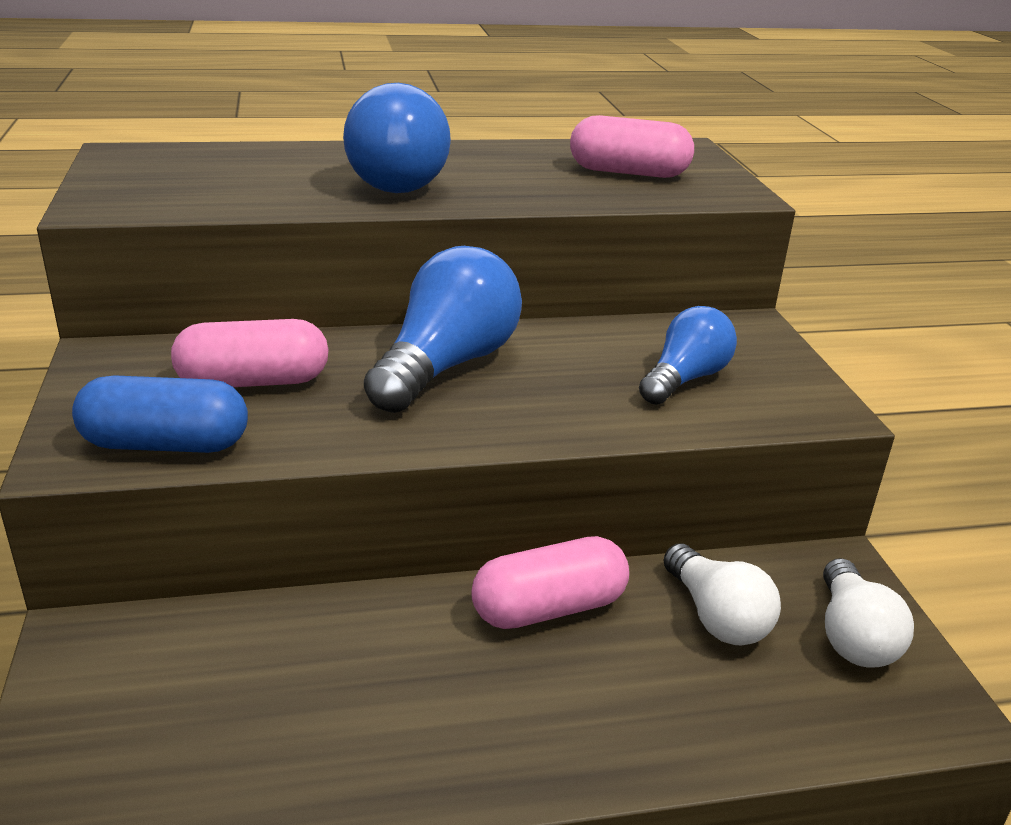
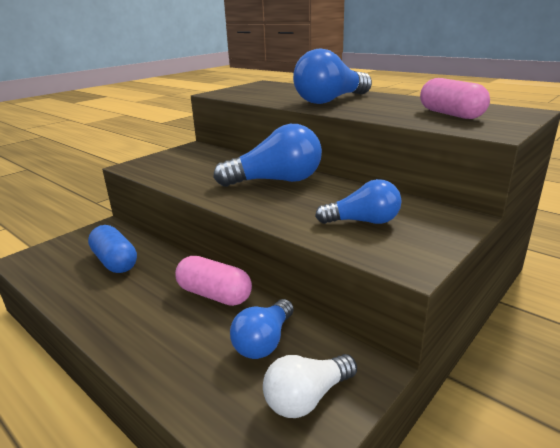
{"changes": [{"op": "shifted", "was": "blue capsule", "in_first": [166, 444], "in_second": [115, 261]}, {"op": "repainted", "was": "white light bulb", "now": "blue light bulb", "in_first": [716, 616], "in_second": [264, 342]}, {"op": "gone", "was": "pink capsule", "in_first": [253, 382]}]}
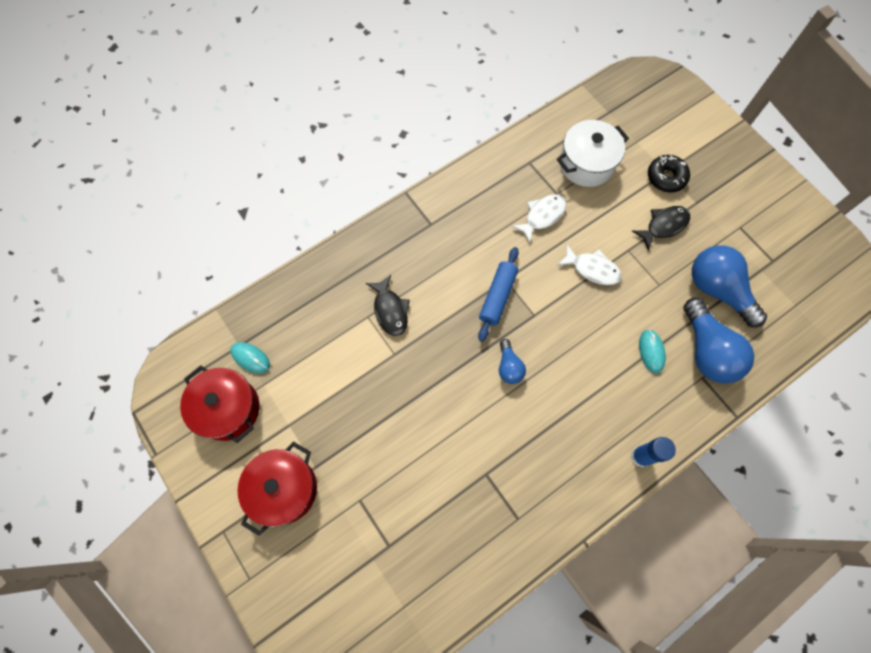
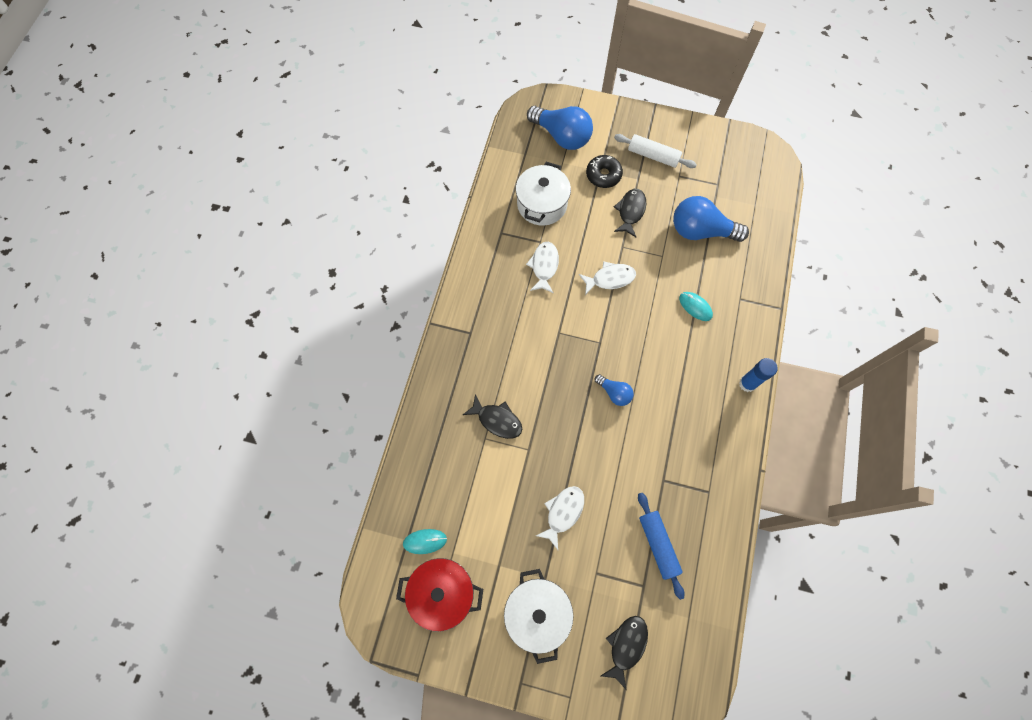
{"changes": [{"op": "repainted", "was": "red pot", "now": "white pot", "in_first": [284, 489], "in_second": [537, 613]}, {"op": "shifted", "was": "blue light bulb", "in_first": [706, 350], "in_second": [561, 136]}, {"op": "new", "now": "white fish", "in_second": [563, 513]}, {"op": "new", "now": "black fish", "in_second": [626, 646]}, {"op": "new", "now": "white rolling pin", "in_second": [653, 156]}, {"op": "shifted", "was": "blue rolling pin", "in_first": [497, 296], "in_second": [658, 545]}]}
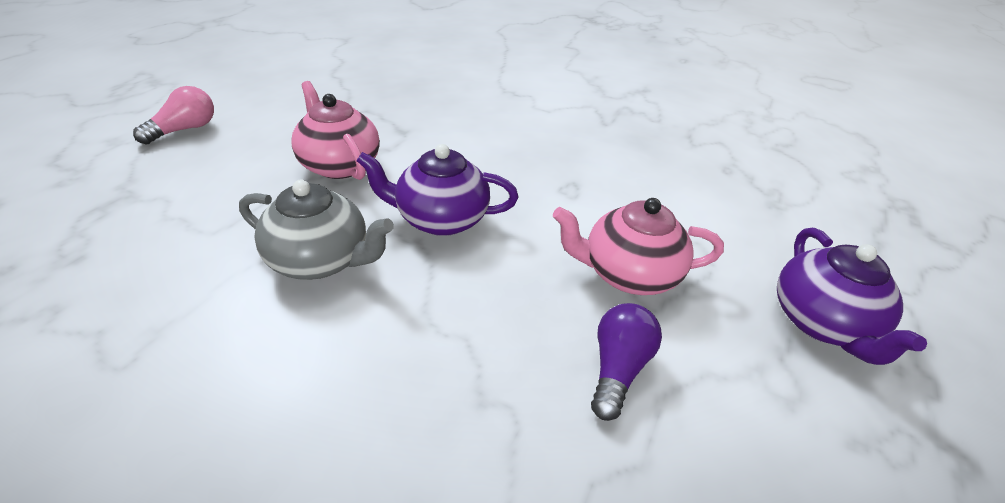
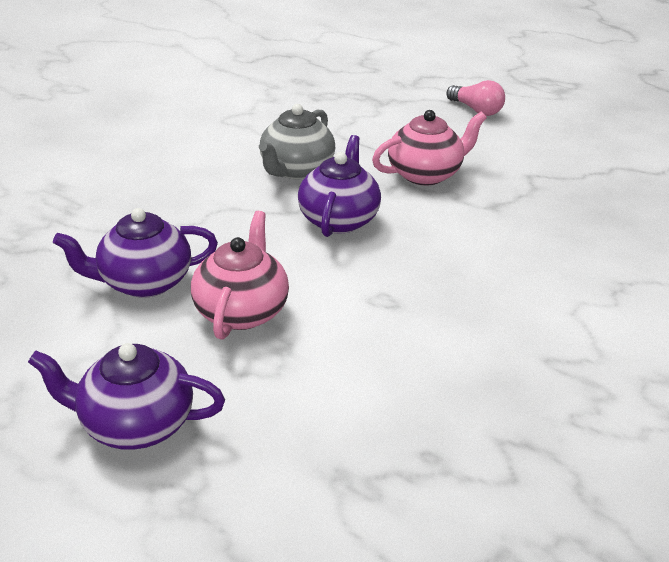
{"changes": [{"op": "swapped", "was": "purple light bulb", "now": "purple teapot", "in_first": [618, 369], "in_second": [144, 282]}]}
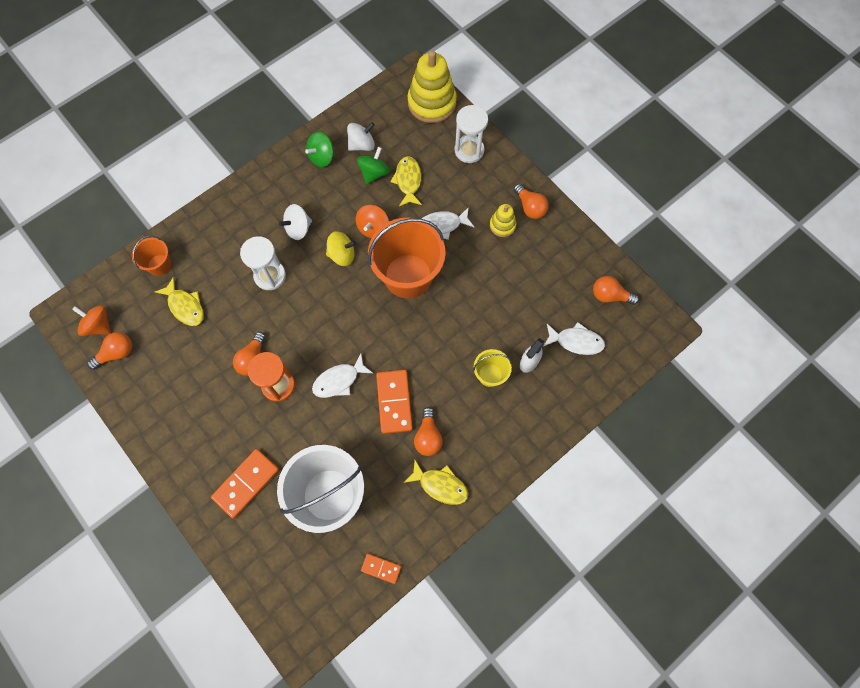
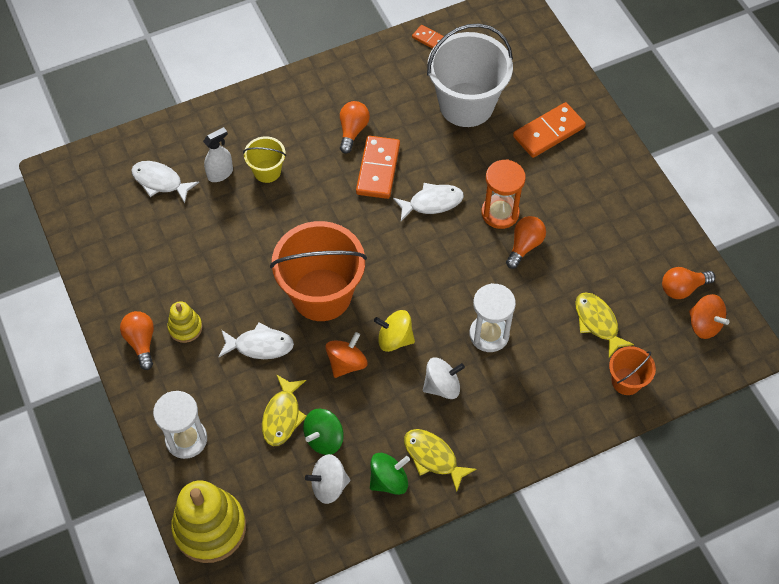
{"changes": [{"op": "shifted", "was": "yellow fish", "in_first": [440, 485], "in_second": [433, 457]}, {"op": "gone", "was": "orange light bulb", "in_first": [610, 296]}]}
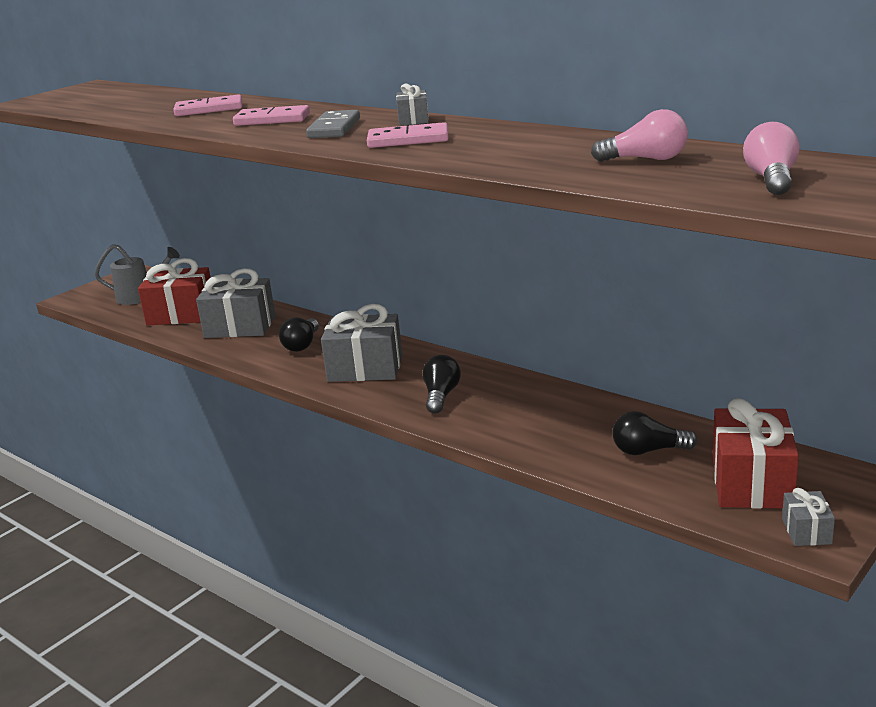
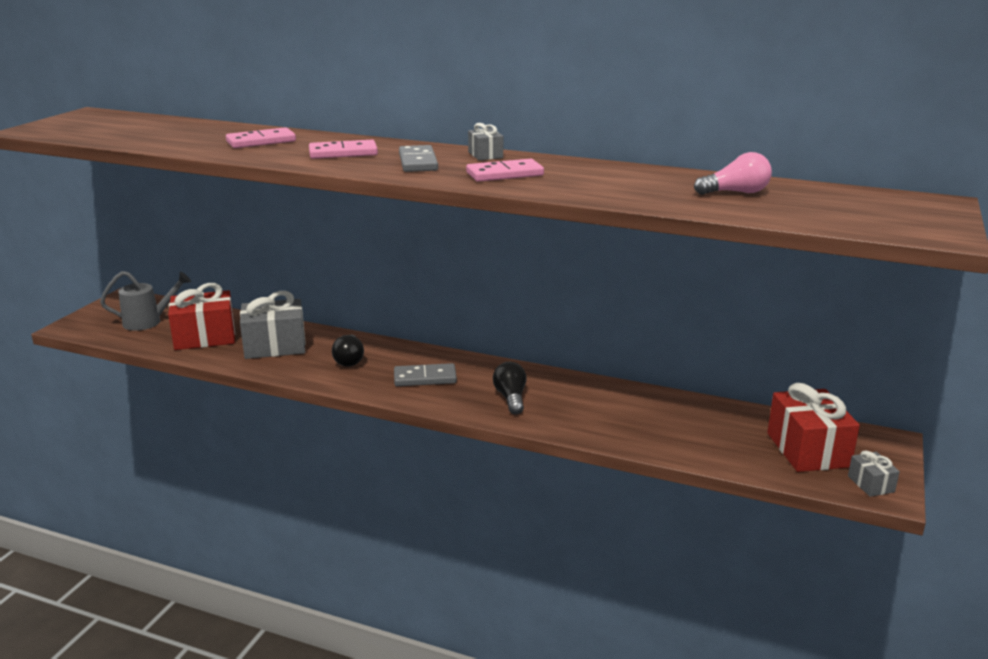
{"changes": [{"op": "swapped", "was": "grey gift", "now": "grey domino", "in_first": [365, 368], "in_second": [425, 378]}, {"op": "gone", "was": "black light bulb", "in_first": [648, 451]}, {"op": "gone", "was": "pink light bulb", "in_first": [771, 180]}]}
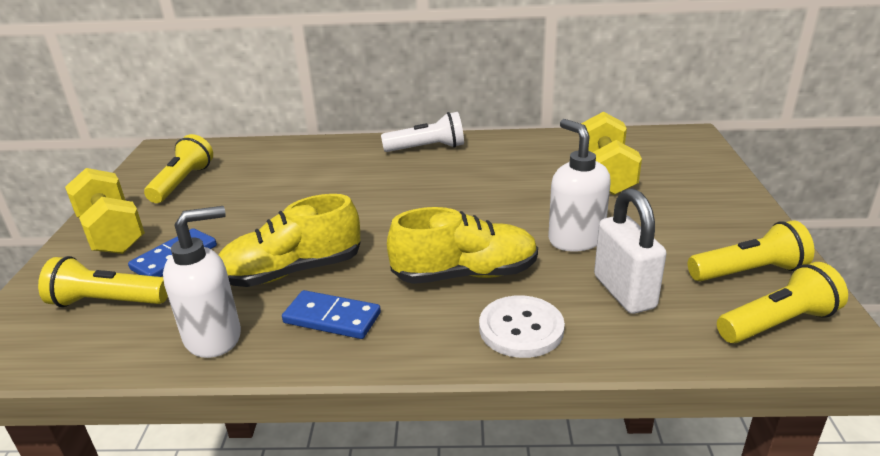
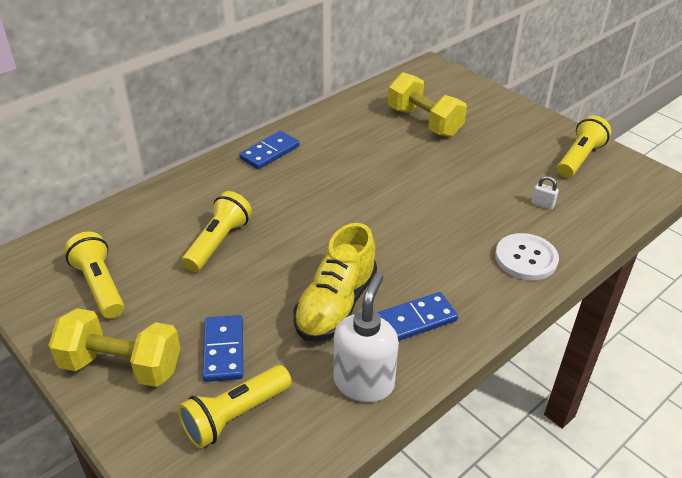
{"changes": [{"op": "shifted", "was": "yellow flashlight", "in_first": [777, 323], "in_second": [218, 242]}, {"op": "swapped", "was": "white flashlight", "now": "blue domino", "in_first": [427, 148], "in_second": [270, 152]}, {"op": "scaled", "was": "white padlock", "in_first": [624, 292], "in_second": [542, 204], "ratio": 0.43}, {"op": "gone", "was": "yellow shoe", "in_first": [465, 274]}, {"op": "gone", "was": "white soap dispenser", "in_first": [575, 239]}]}
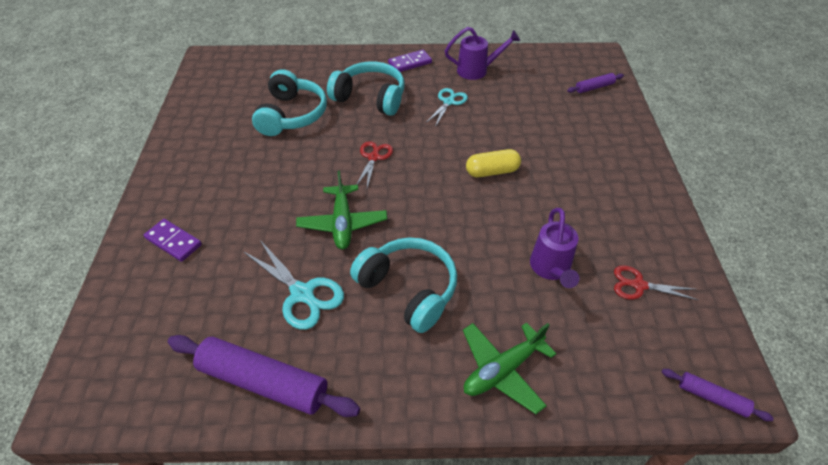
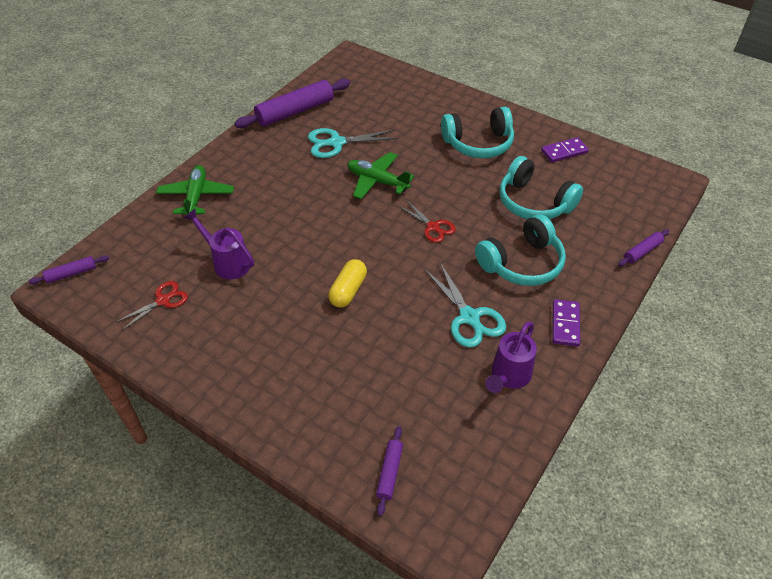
{"changes": [{"op": "scaled", "was": "turquoise scissors", "in_first": [449, 102], "in_second": [469, 318], "ratio": 1.52}, {"op": "shifted", "was": "turquoise headphones", "in_first": [409, 289], "in_second": [478, 143]}, {"op": "shifted", "was": "purple domino", "in_first": [173, 241], "in_second": [564, 152]}, {"op": "new", "now": "purple rolling pin", "in_second": [642, 251]}]}
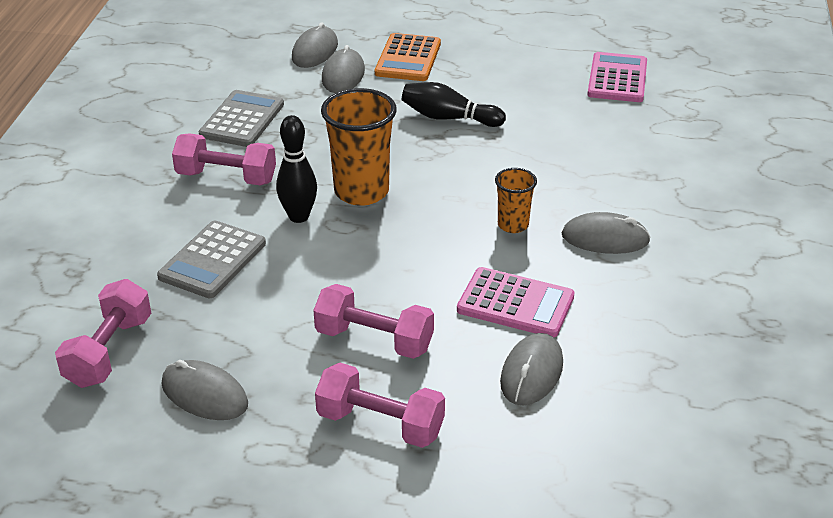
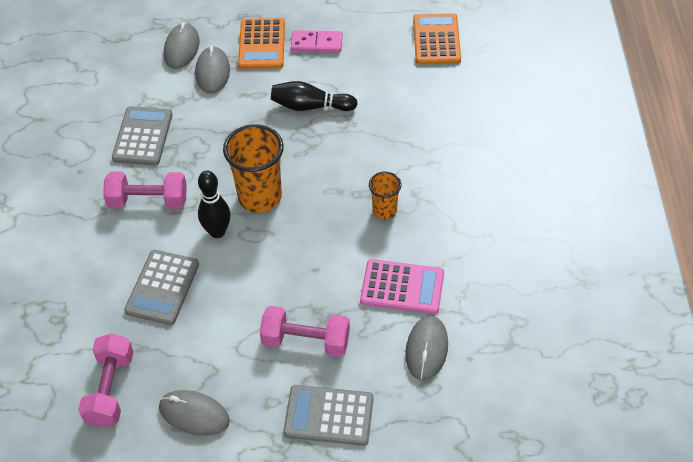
{"changes": [{"op": "swapped", "was": "pink dumbbell", "now": "grey calculator", "in_first": [380, 424], "in_second": [329, 415]}, {"op": "new", "now": "pink domino", "in_second": [316, 43]}, {"op": "repainted", "was": "pink calculator", "now": "orange calculator", "in_first": [617, 78], "in_second": [436, 40]}, {"op": "gone", "was": "grey mouse", "in_first": [605, 238]}]}
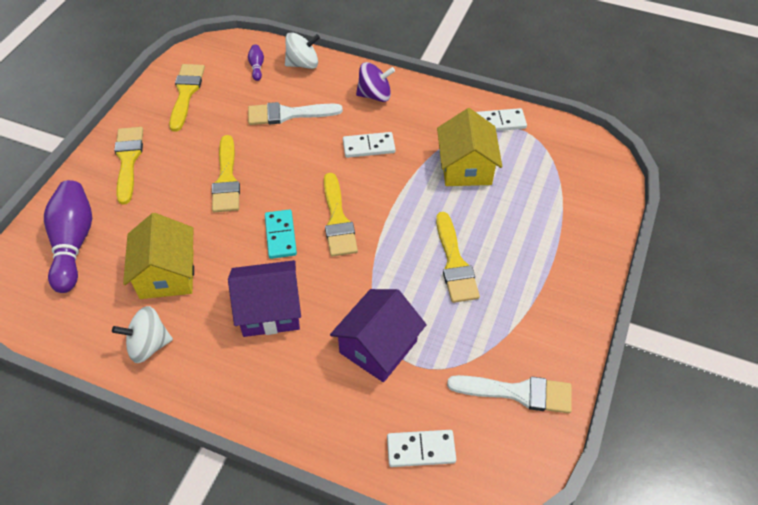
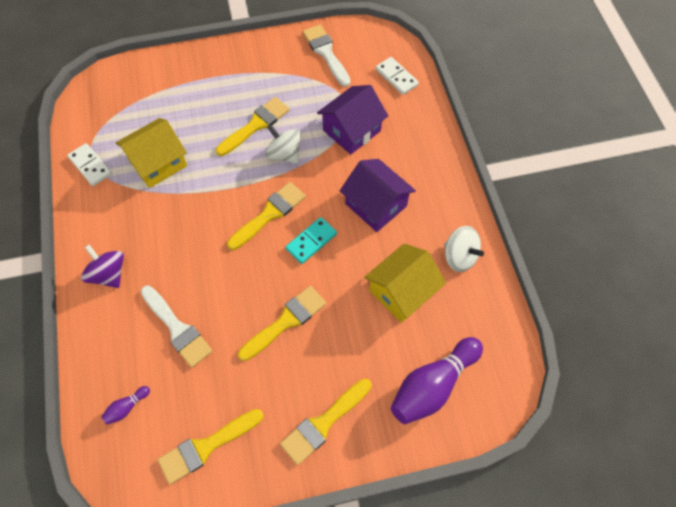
{"changes": [{"op": "shifted", "was": "white spinning top", "in_first": [303, 64], "in_second": [284, 154]}, {"op": "rotated", "was": "purple house", "in_first": [378, 347], "in_second": [351, 130], "clockwise": -45}, {"op": "gone", "was": "white domino", "in_first": [369, 147]}]}
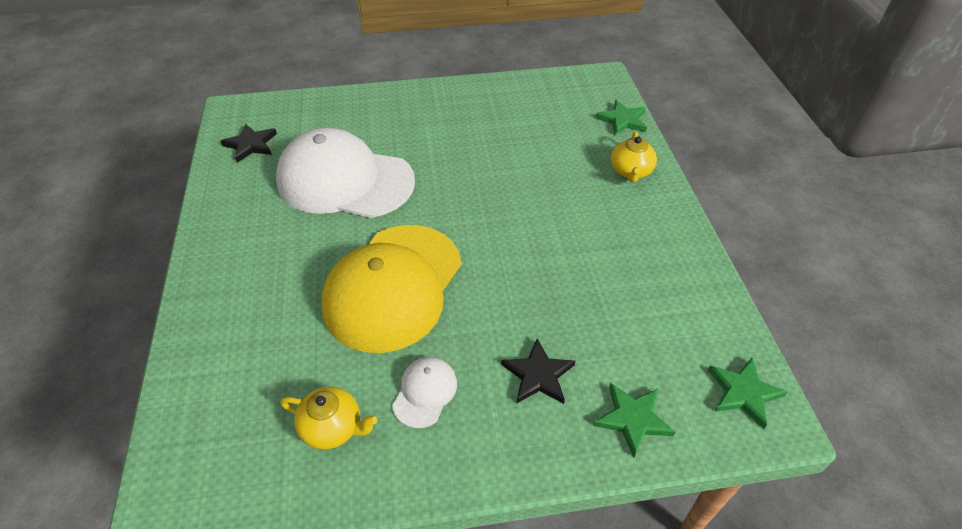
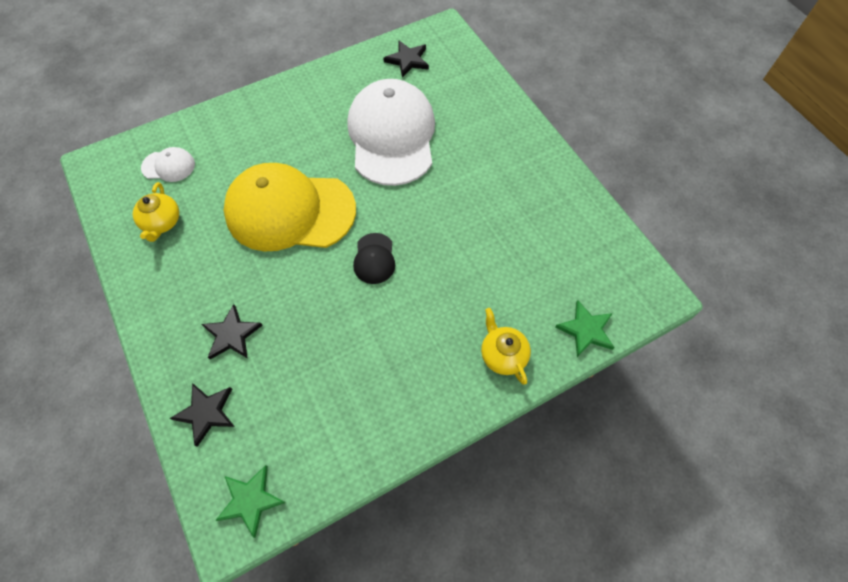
{"changes": [{"op": "shifted", "was": "white cap", "in_first": [425, 392], "in_second": [168, 166]}, {"op": "repainted", "was": "green star", "now": "black star", "in_first": [633, 419], "in_second": [206, 413]}, {"op": "new", "now": "black cap", "in_second": [374, 258]}, {"op": "rotated", "was": "yellow teapot", "in_first": [630, 171], "in_second": [502, 355], "clockwise": 75}]}
